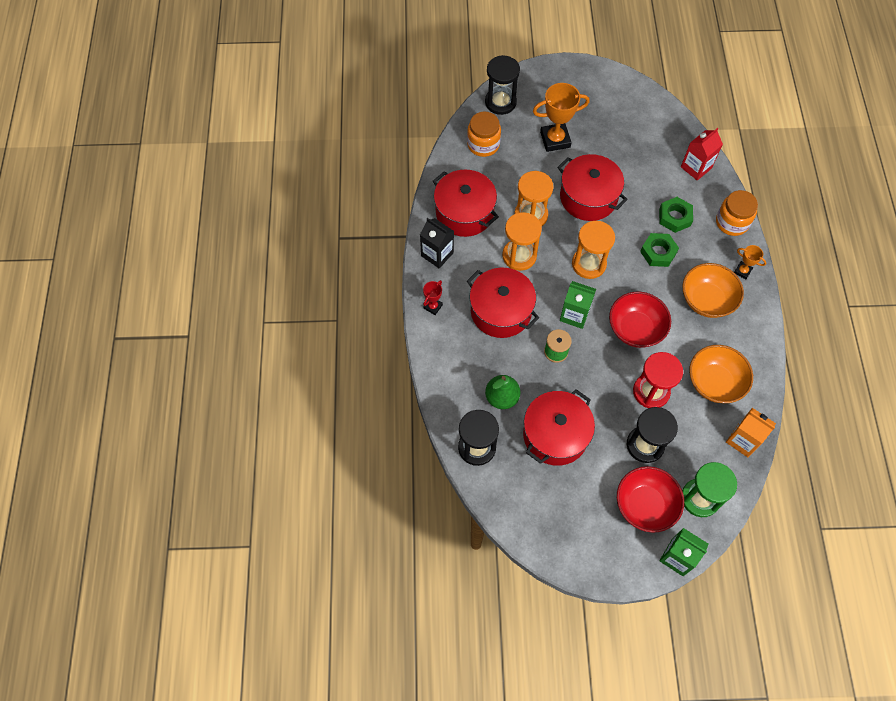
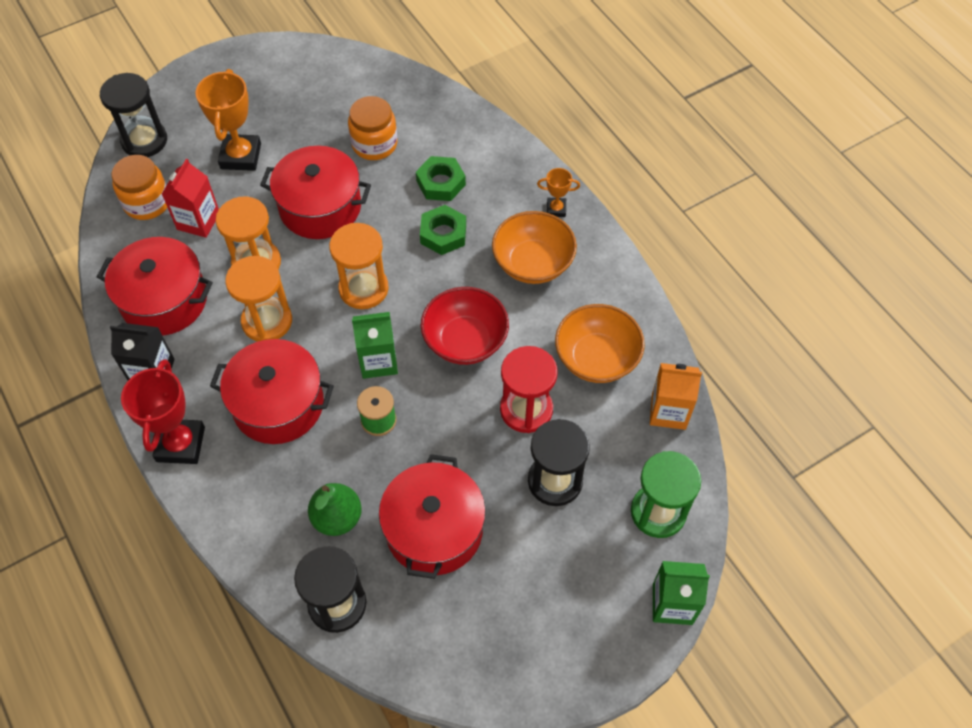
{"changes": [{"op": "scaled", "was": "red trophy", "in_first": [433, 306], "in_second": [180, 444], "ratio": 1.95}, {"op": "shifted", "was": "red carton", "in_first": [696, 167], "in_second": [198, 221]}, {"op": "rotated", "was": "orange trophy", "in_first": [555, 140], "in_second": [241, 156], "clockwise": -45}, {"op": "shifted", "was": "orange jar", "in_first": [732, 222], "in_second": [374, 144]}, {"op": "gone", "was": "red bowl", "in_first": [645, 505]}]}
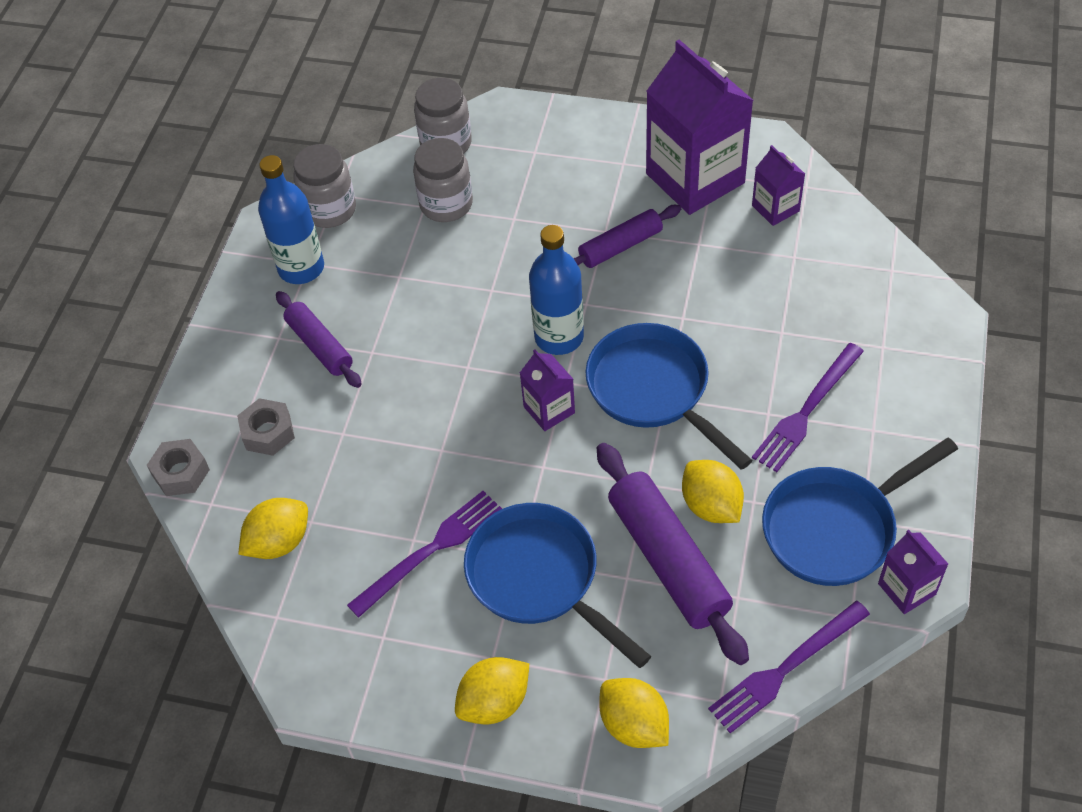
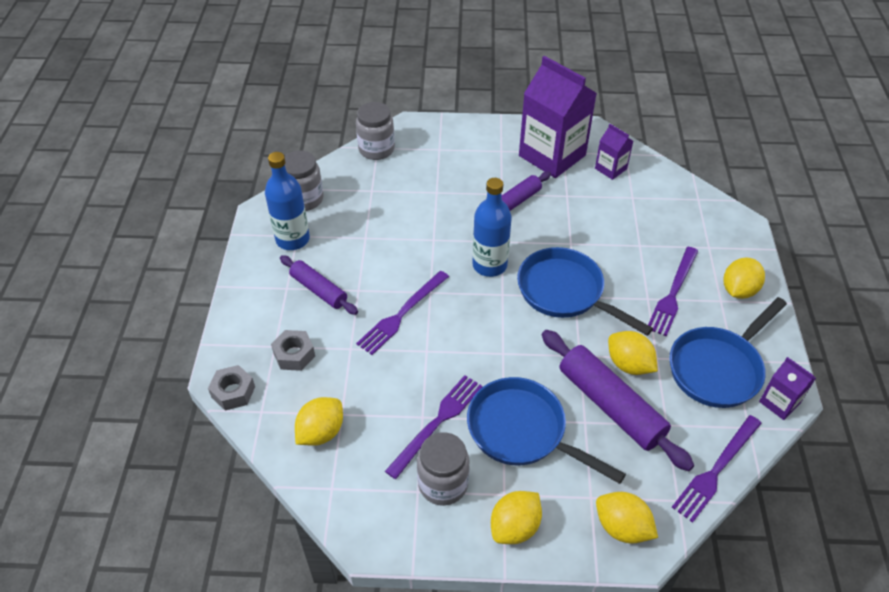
{"changes": [{"op": "new", "now": "purple fork", "in_second": [402, 313]}, {"op": "shifted", "was": "grey jar", "in_first": [446, 204], "in_second": [443, 484]}, {"op": "new", "now": "yellow lemon", "in_second": [738, 290]}, {"op": "gone", "was": "purple carton", "in_first": [549, 410]}]}
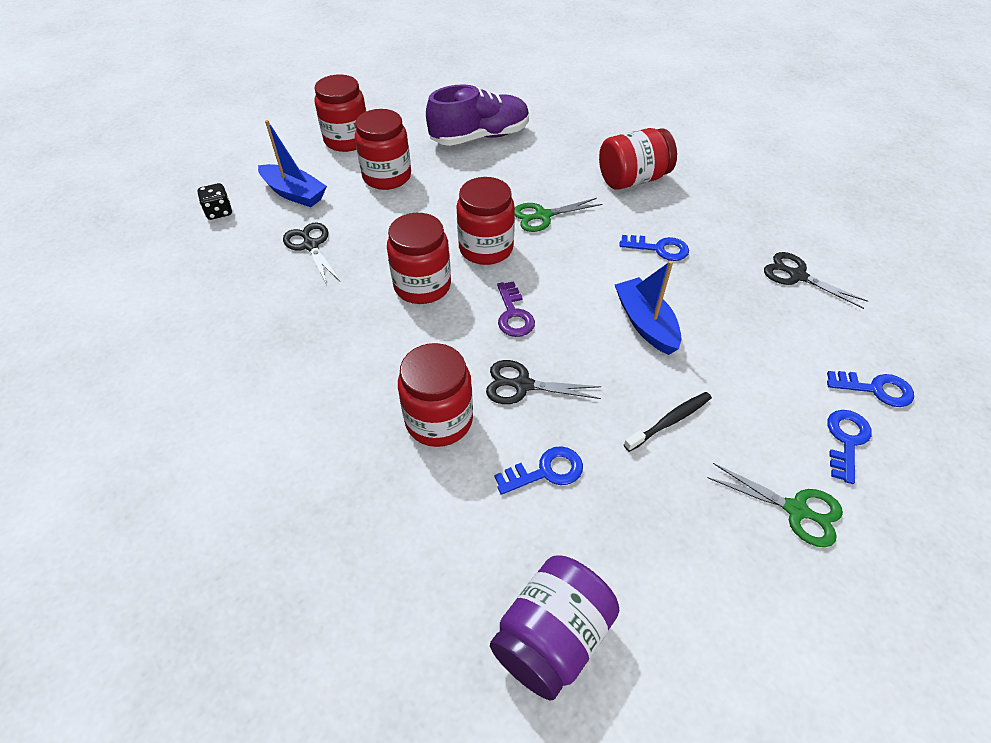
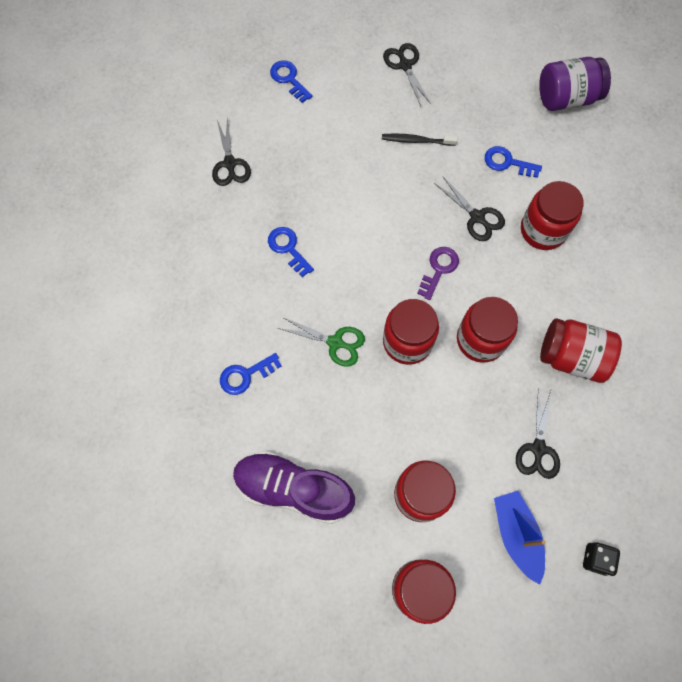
{"changes": [{"op": "shifted", "was": "blue key", "in_first": [846, 440], "in_second": [245, 375]}, {"op": "repainted", "was": "green scissors", "now": "black scissors", "in_first": [796, 510], "in_second": [405, 65]}, {"op": "shifted", "was": "red jar", "in_first": [632, 179], "in_second": [572, 357]}, {"op": "gone", "was": "blue boat", "in_first": [645, 323]}]}
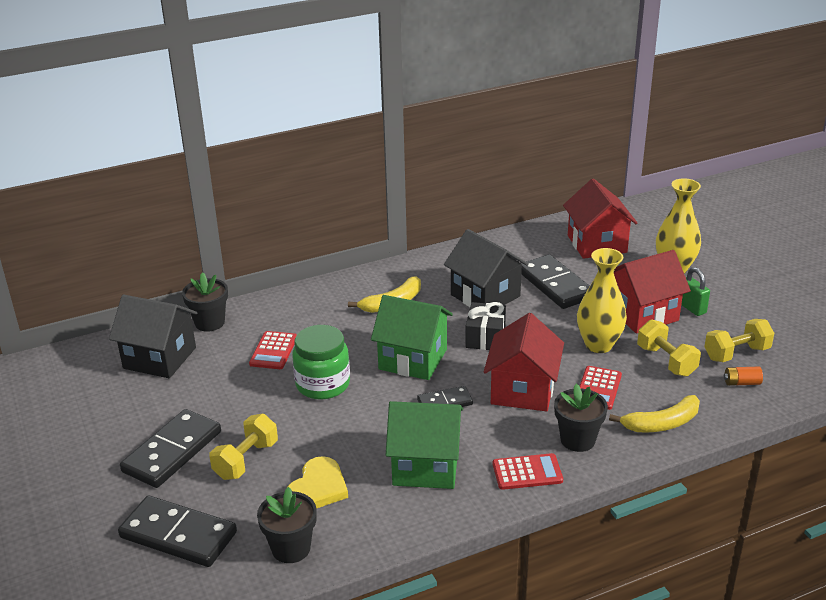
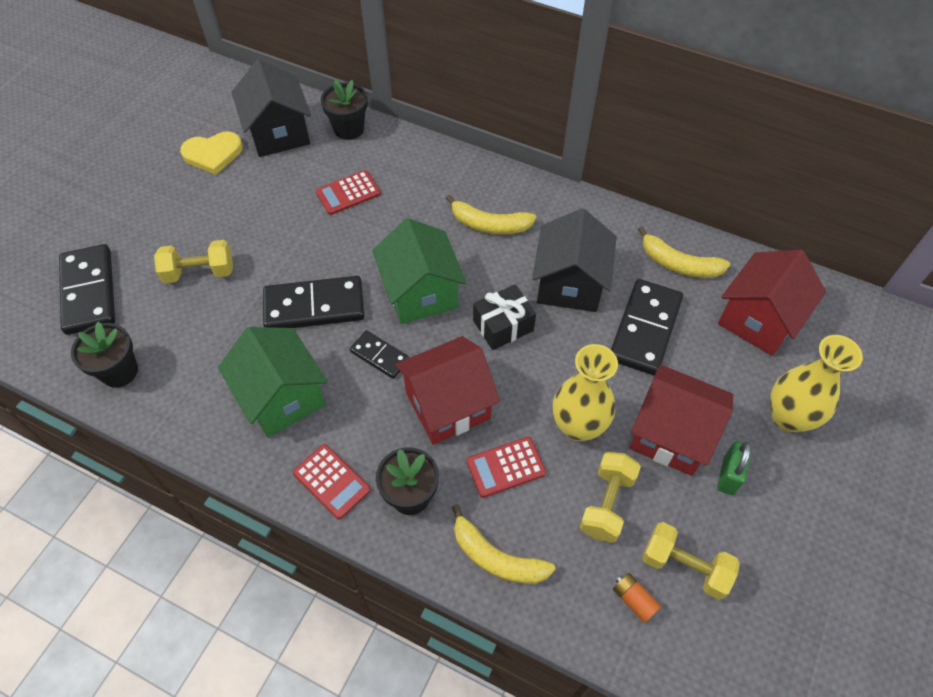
{"changes": [{"op": "shifted", "was": "yellow heart", "in_first": [318, 488], "in_second": [213, 154]}, {"op": "shifted", "was": "black domino", "in_first": [172, 451], "in_second": [314, 306]}, {"op": "new", "now": "yellow banana", "in_second": [678, 264]}, {"op": "gone", "was": "green jar", "in_first": [323, 384]}]}
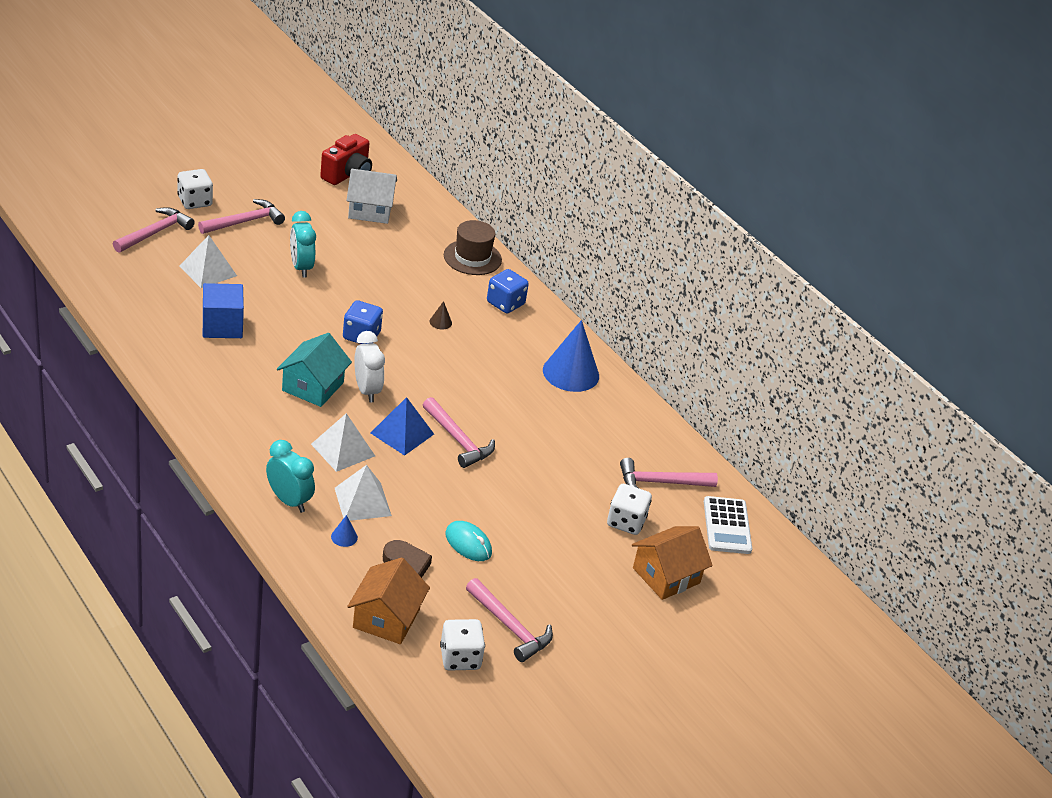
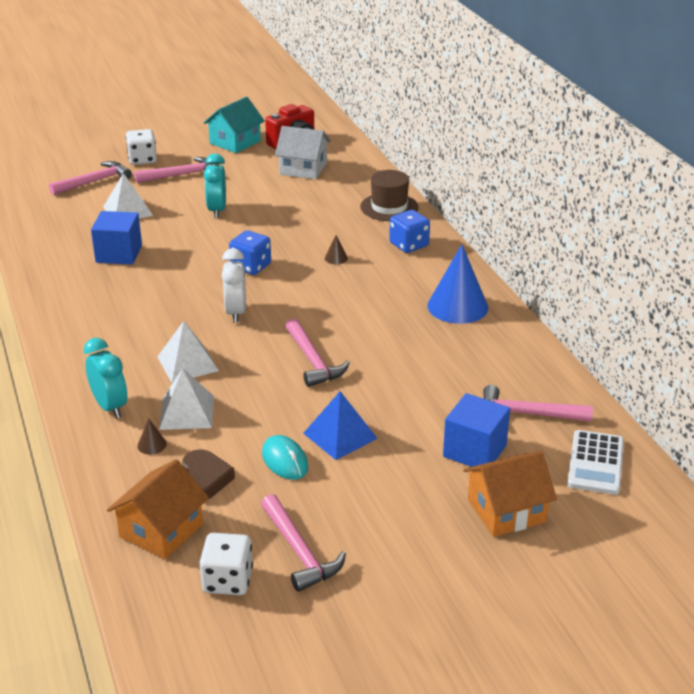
{"changes": [{"op": "repainted", "was": "blue cone", "now": "brown cone", "in_first": [344, 537], "in_second": [152, 445]}, {"op": "shifted", "was": "turquoise house", "in_first": [313, 386], "in_second": [235, 142]}, {"op": "shifted", "was": "blue pyramid", "in_first": [402, 433], "in_second": [340, 435]}, {"op": "swapped", "was": "white dice", "now": "blue cube", "in_first": [626, 522], "in_second": [474, 451]}]}
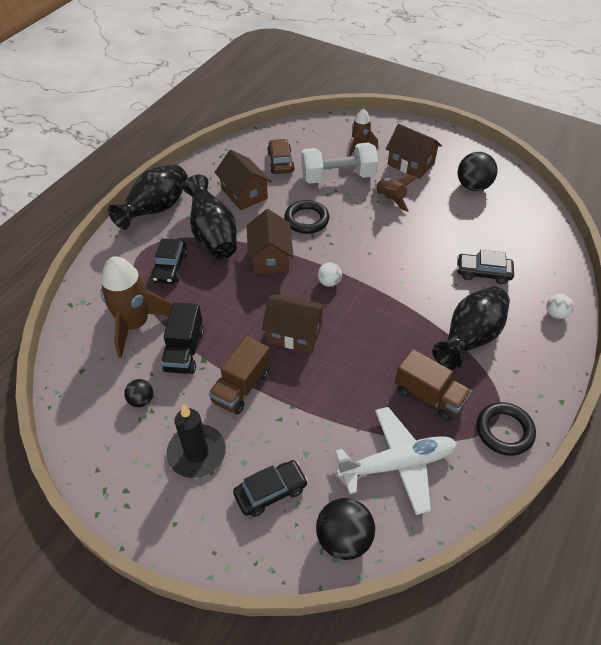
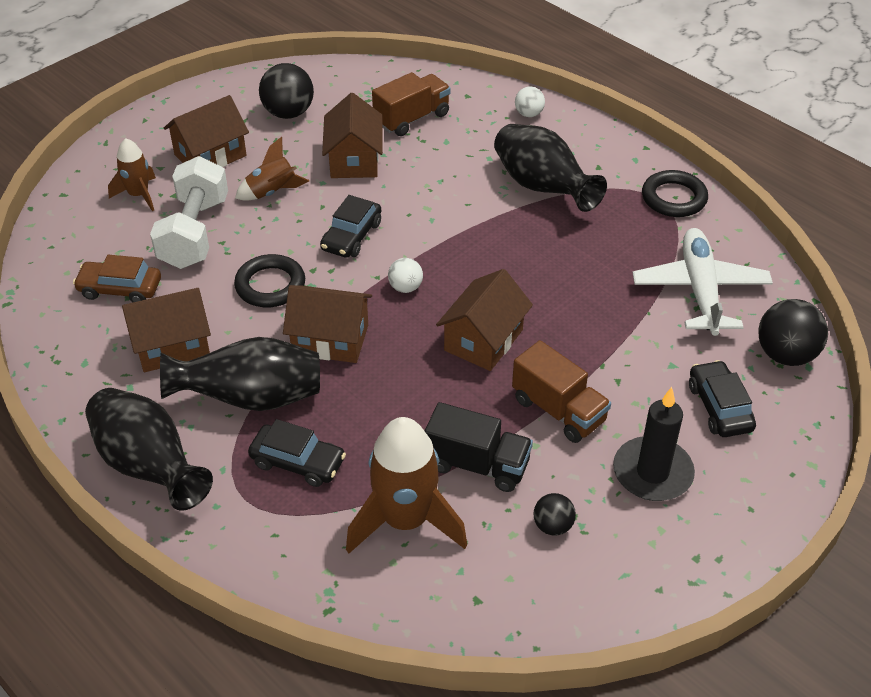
{"changes": [{"op": "shifted", "was": "black car", "in_first": [483, 273], "in_second": [351, 236]}, {"op": "new", "now": "brown house", "in_second": [354, 160]}, {"op": "shifted", "was": "brown truck", "in_first": [429, 396], "in_second": [412, 118]}]}
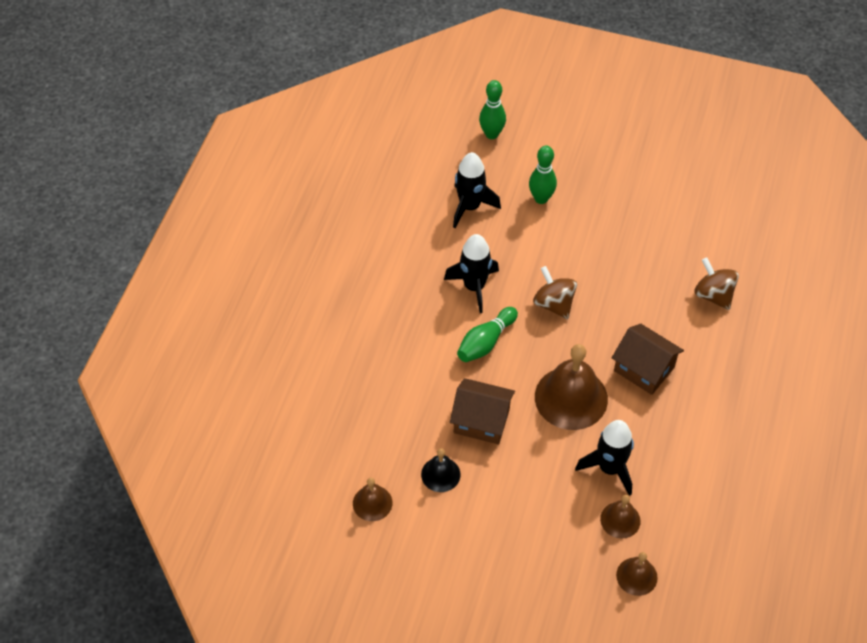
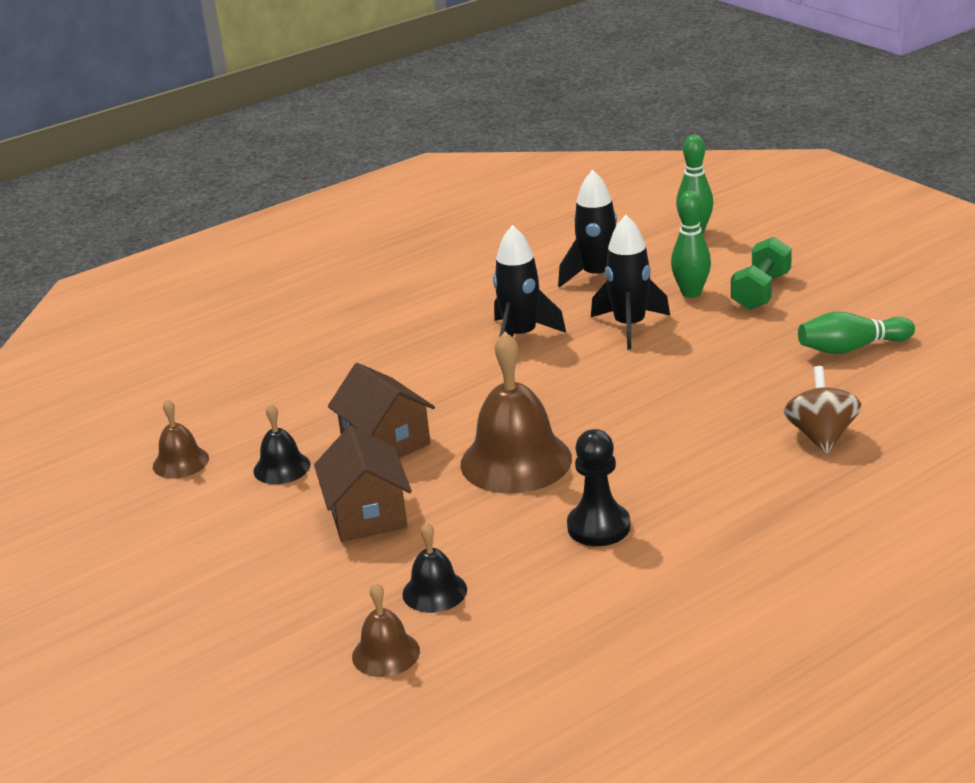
{"changes": [{"op": "shifted", "was": "brown house", "in_first": [644, 369], "in_second": [367, 514]}, {"op": "repainted", "was": "brown bell", "now": "black bell", "in_first": [620, 520], "in_second": [434, 591]}, {"op": "new", "now": "black pawn", "in_second": [598, 527]}, {"op": "shifted", "was": "black rocket", "in_first": [609, 468], "in_second": [629, 326]}, {"op": "new", "now": "green dumbbell", "in_second": [761, 291]}, {"op": "shifted", "was": "green bowling pin", "in_first": [486, 342], "in_second": [851, 348]}, {"op": "gone", "was": "brown spinning top", "in_first": [554, 304]}]}
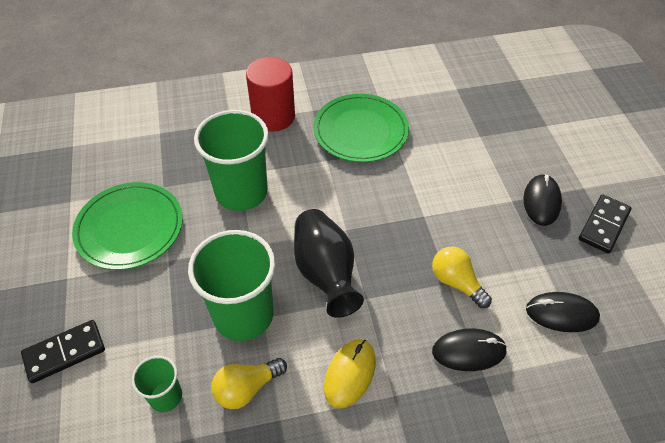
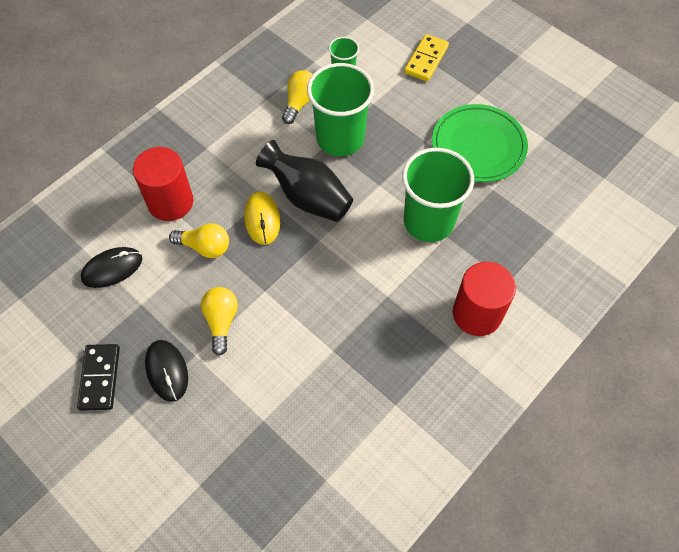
{"changes": [{"op": "swapped", "was": "black mouse", "now": "red cylinder", "in_first": [469, 351], "in_second": [170, 202]}, {"op": "new", "now": "yellow light bulb", "in_second": [221, 321]}, {"op": "shifted", "was": "yellow mouse", "in_first": [350, 374], "in_second": [262, 219]}, {"op": "repainted", "was": "black domino", "now": "yellow domino", "in_first": [64, 353], "in_second": [426, 59]}, {"op": "gone", "was": "green plate", "in_first": [360, 131]}]}
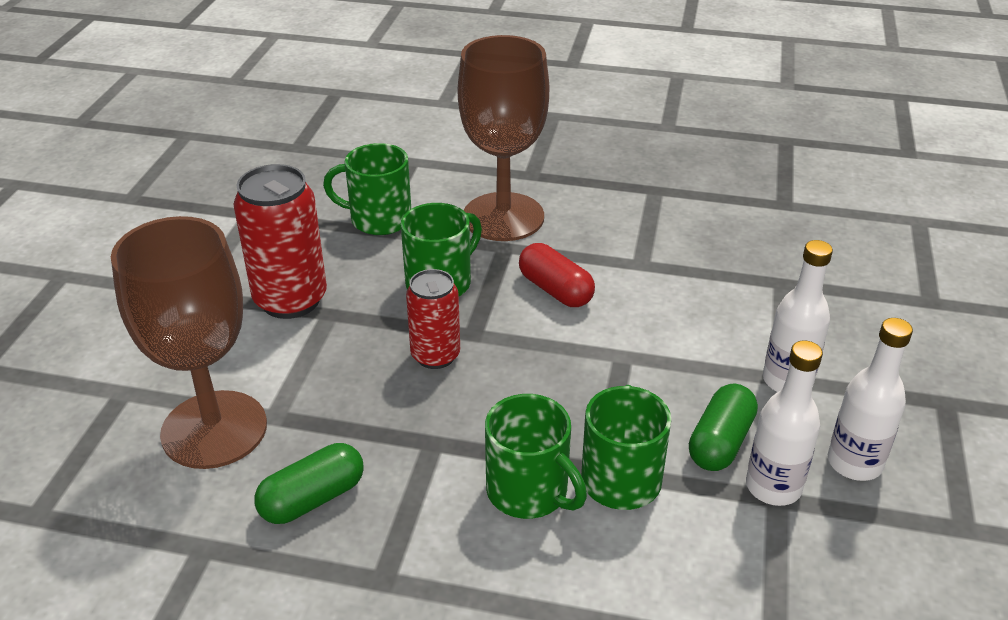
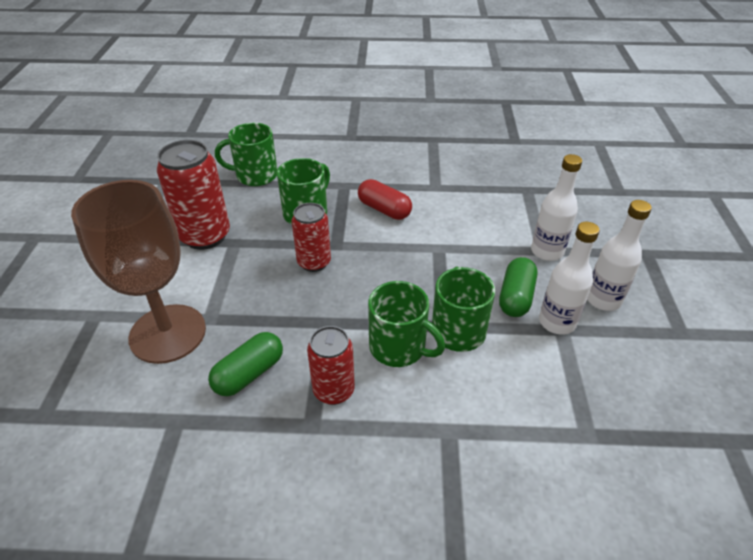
{"changes": [{"op": "new", "now": "red can", "in_second": [333, 390]}, {"op": "gone", "was": "brown goblet", "in_first": [503, 217]}]}
